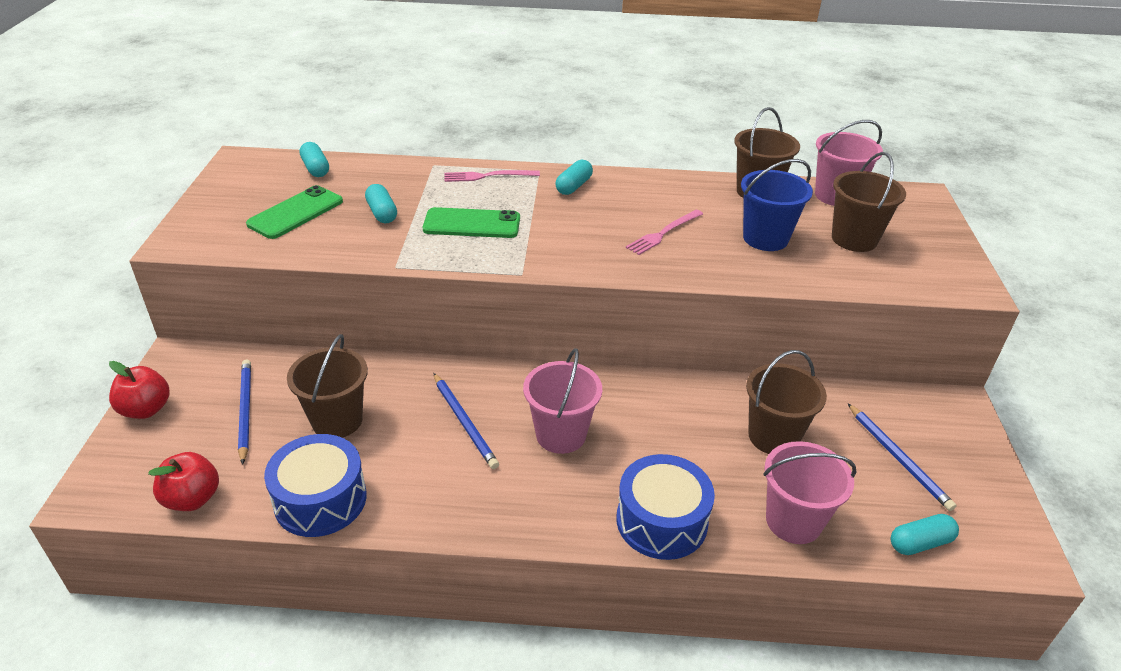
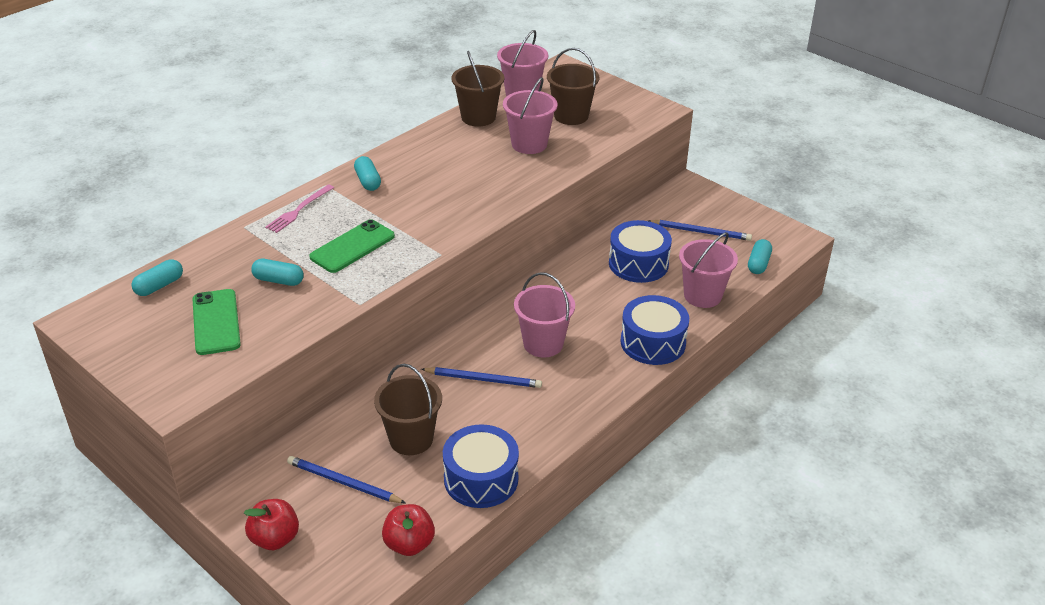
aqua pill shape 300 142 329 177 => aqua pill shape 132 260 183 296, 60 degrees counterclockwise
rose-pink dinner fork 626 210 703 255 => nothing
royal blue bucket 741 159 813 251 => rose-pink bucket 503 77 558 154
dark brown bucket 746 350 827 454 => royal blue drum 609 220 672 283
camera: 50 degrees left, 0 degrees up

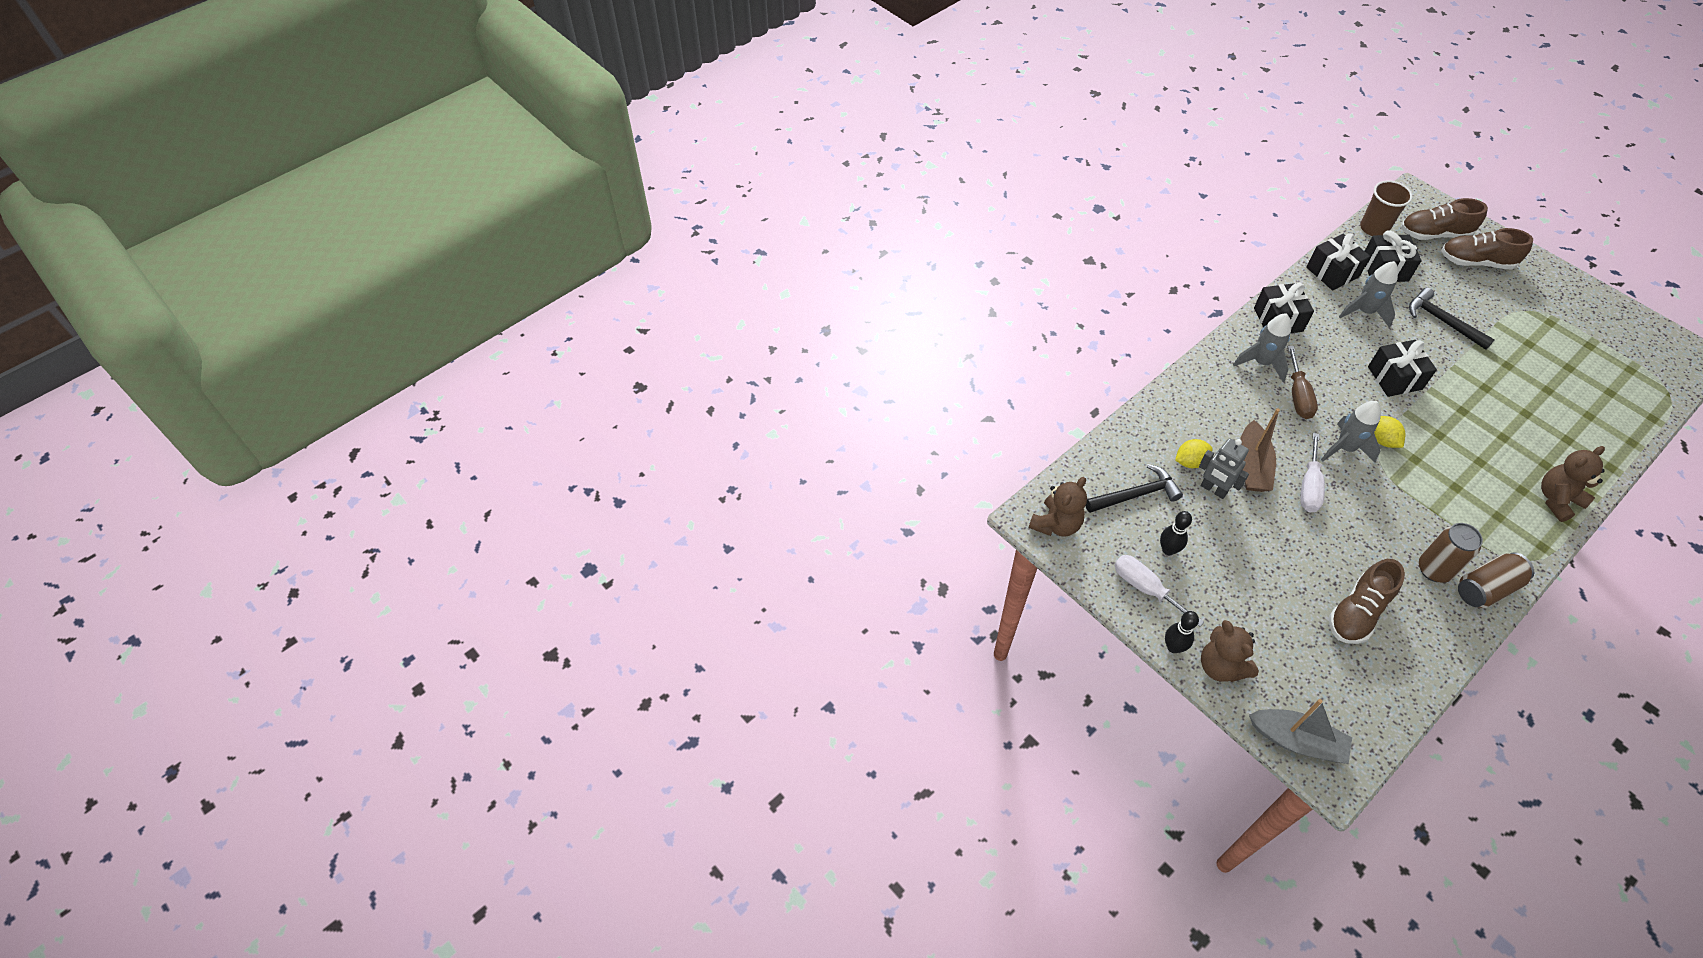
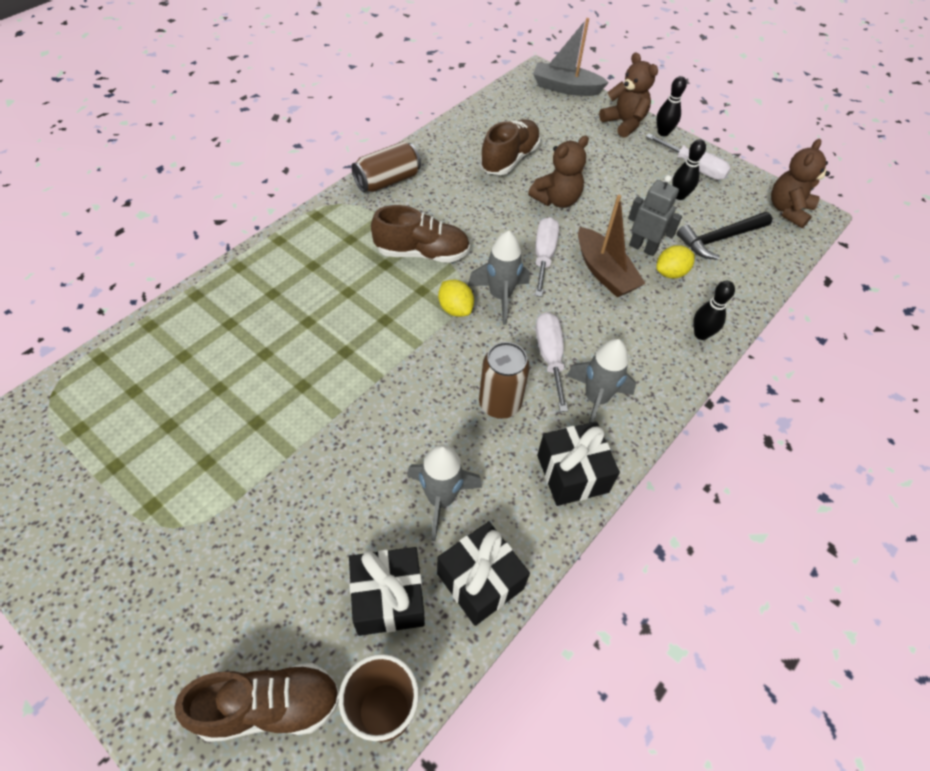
dark brown boat 1240 408 1280 492 => dark brown boat 578 195 646 297, 150 degrees clockwise
dark brown hand screwdriver 1288 346 1318 419 => pure white hand screwdriver 536 312 568 412
jet-black wrapped gift 1368 340 1437 397 => nothing
jet-black claw hammer 1409 288 1495 350 => nothing
dark brown tin 1419 523 1483 583 => dark brown tin 479 342 530 419, move
dark brown shoe 1441 228 1533 270 => dark brown shoe 371 205 470 263, move
dark brown stuffed bear 1541 446 1605 522 => dark brown stuffed bear 528 136 589 208, move
nothing => jet-black tenpin 693 281 735 340
camera: 170 degrees right, 0 degrees up

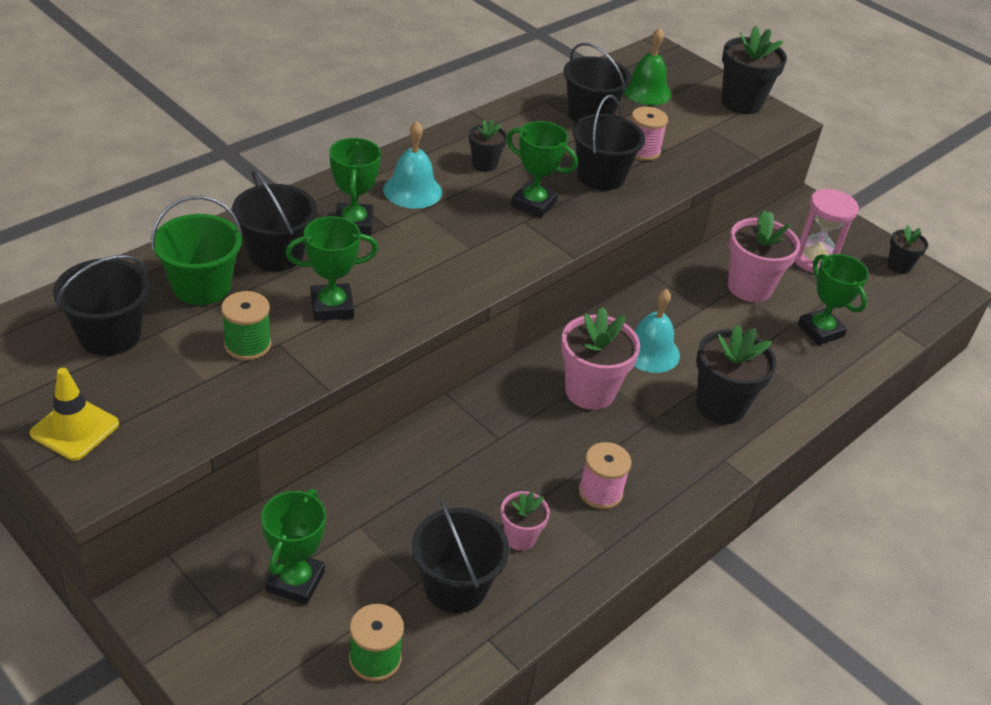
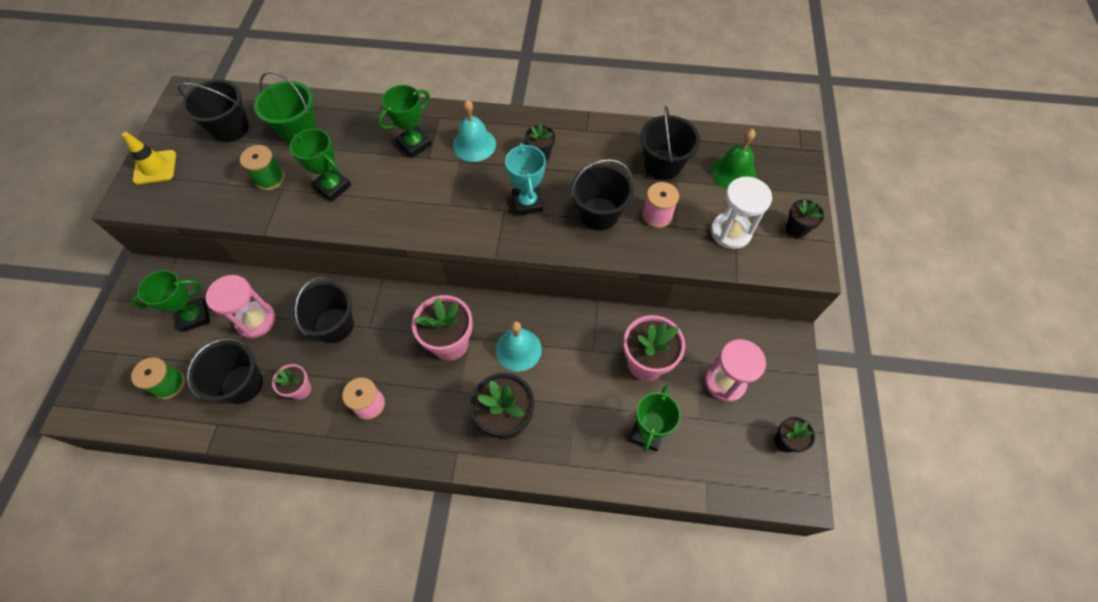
jet-black bucket 232 169 317 271 => jet-black bucket 290 277 354 343, move
emerald trophy 506 121 578 218 => aqua trophy 505 143 546 216
jet-black flower pot 721 26 787 114 => jet-black flower pot 786 199 824 238, x0.55
nothing => rose-pink hourglass 206 275 276 338
nothing => pure white hourglass 711 177 772 249
camera: 55 degrees right, 20 degrees up

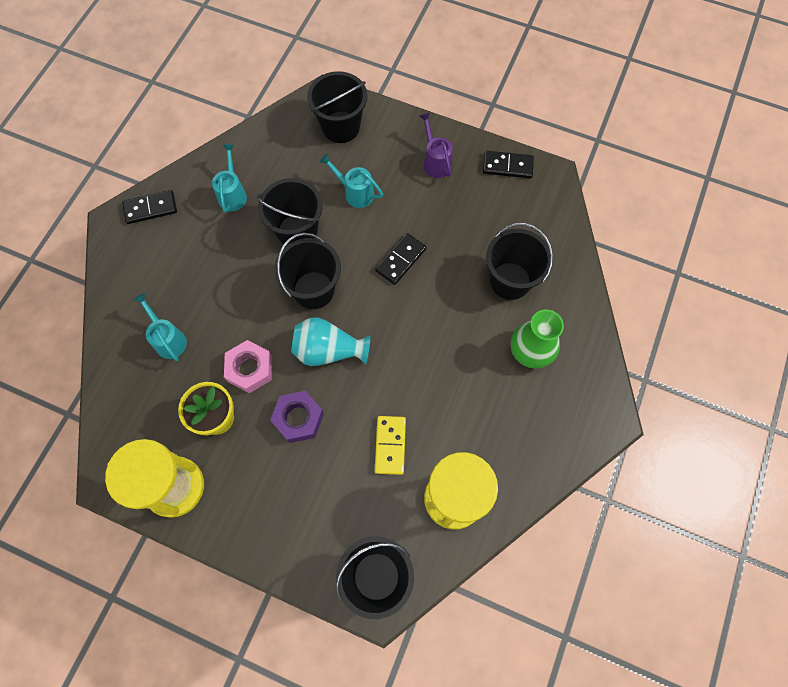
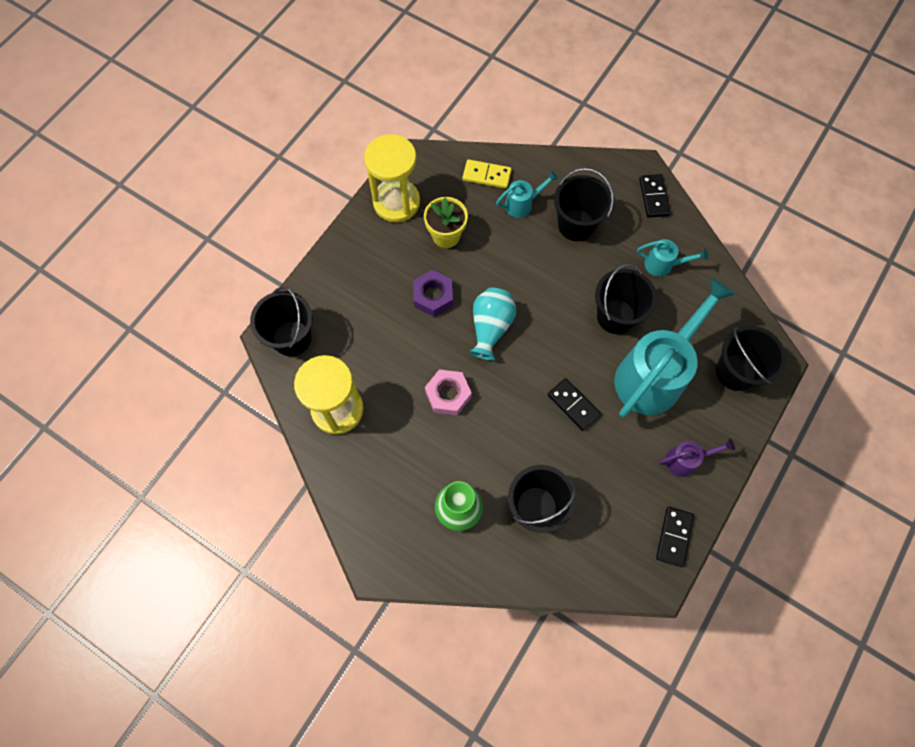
rose-pink hex nut 224 340 272 393 => rose-pink hex nut 425 369 472 415, move
jet-black bucket 274 233 341 309 => jet-black bucket 554 168 614 241, move
aqua sprinkling can 320 153 383 208 => aqua sprinkling can 614 278 735 418, x2.26
bright yellow domino piece 375 416 406 475 => bright yellow domino piece 463 159 512 189, move
camera: 100 degrees right, 0 degrees up

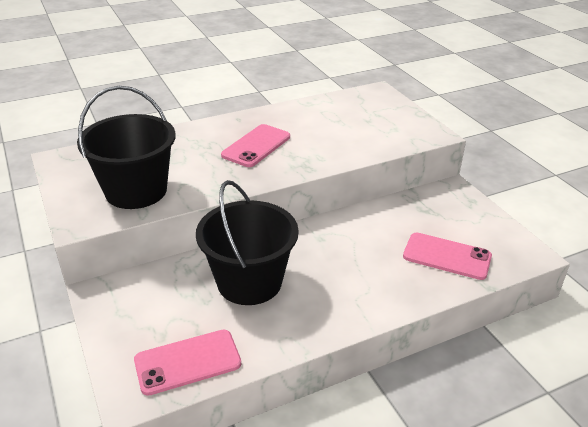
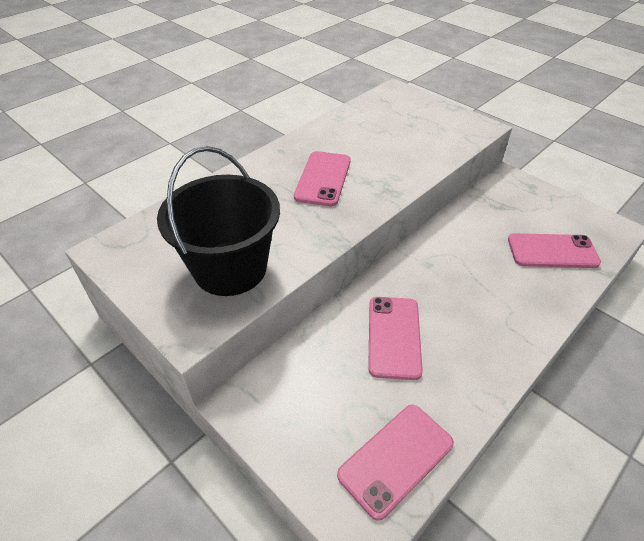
jet-black bucket 196 180 299 305 => rose-pink smartphone 368 297 423 380
camera: 20 degrees left, 10 degrees up

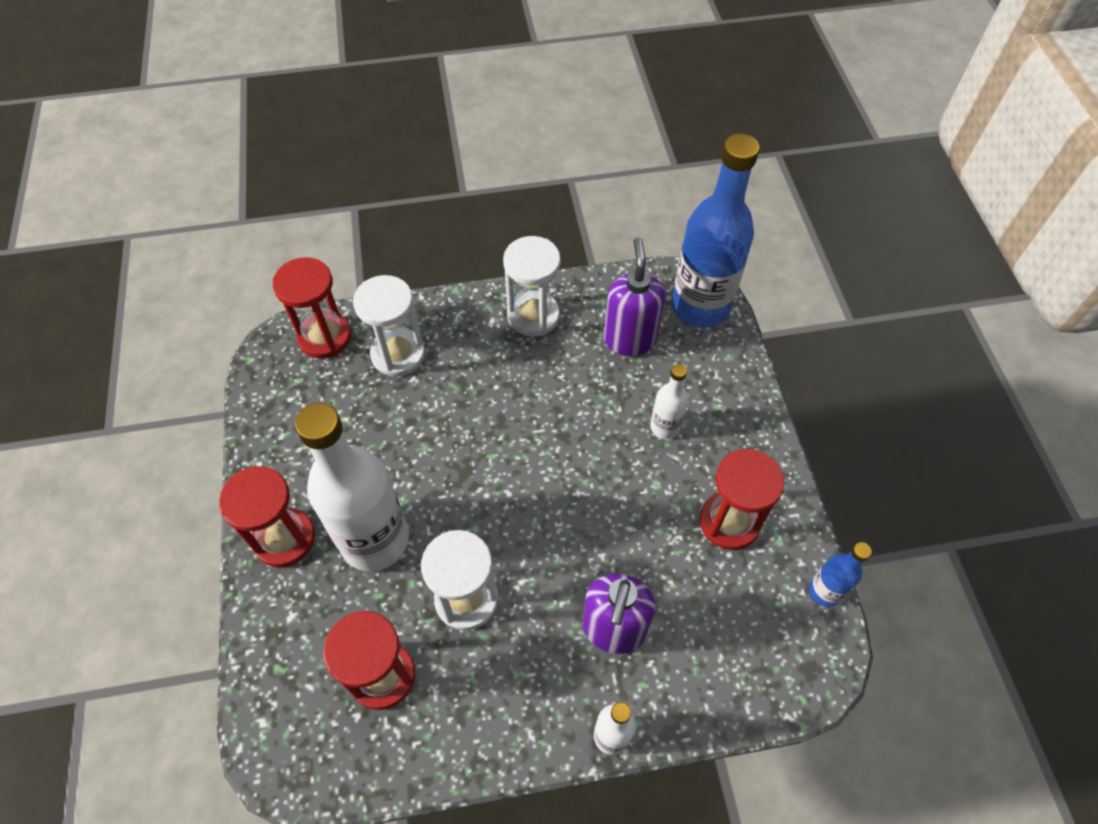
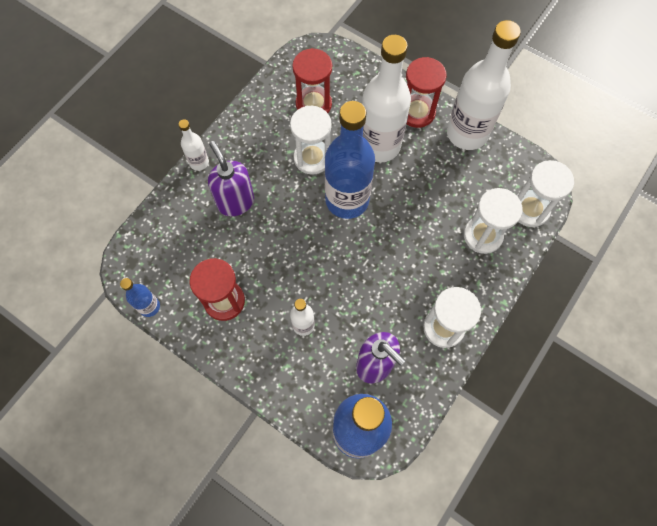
crimson hourglass 273 257 351 358 => pure white hourglass 516 160 574 227
nothing => royal blue flask 325 101 375 219
nothing => pure white flask 447 20 521 150
camera: 135 degrees right, 10 degrees up

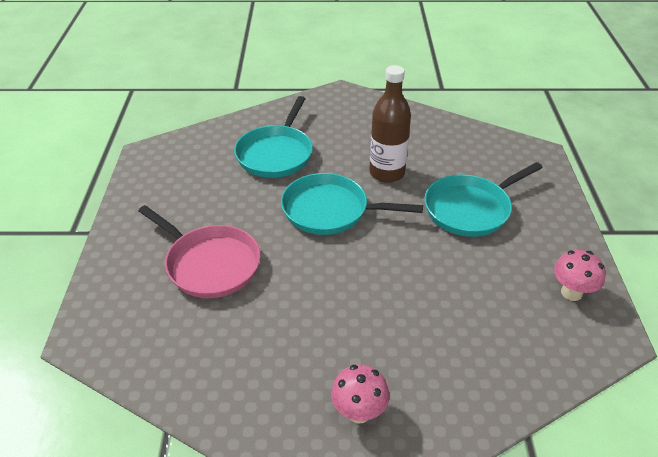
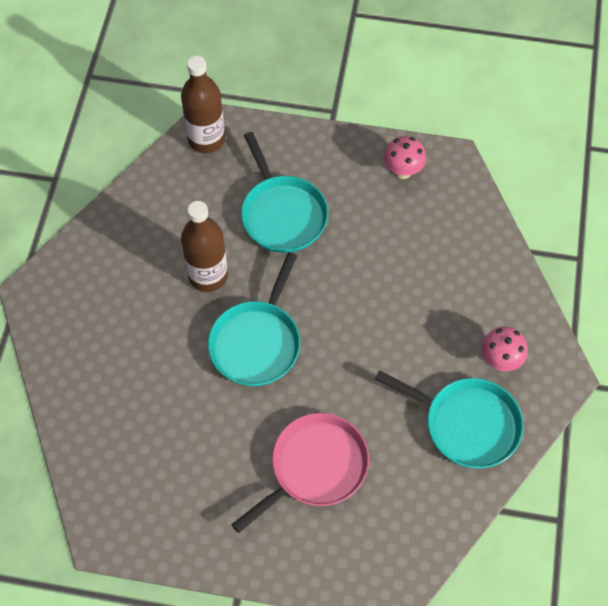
aqua skillet 234 96 313 178 => aqua skillet 375 371 524 468, move
nothing => dark brown flask 181 56 225 153
camera: 80 degrees left, 20 degrees up

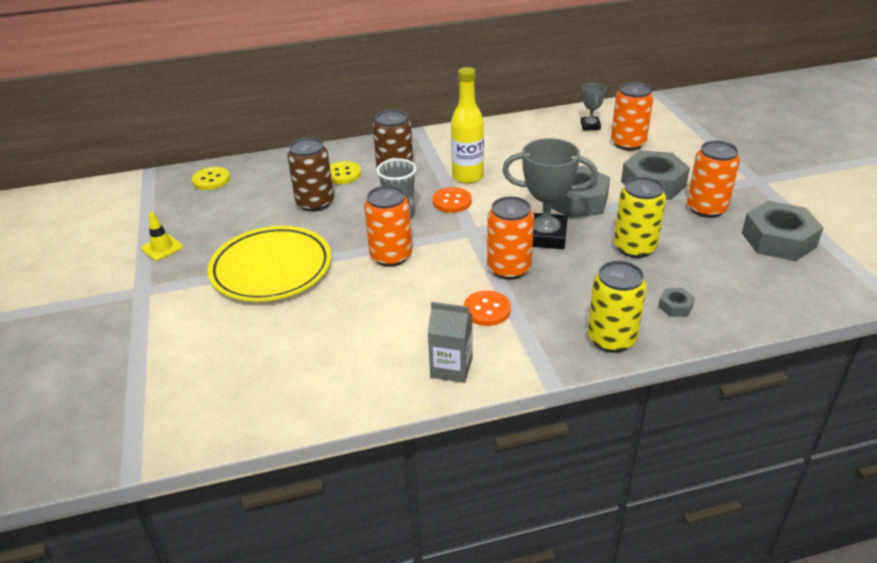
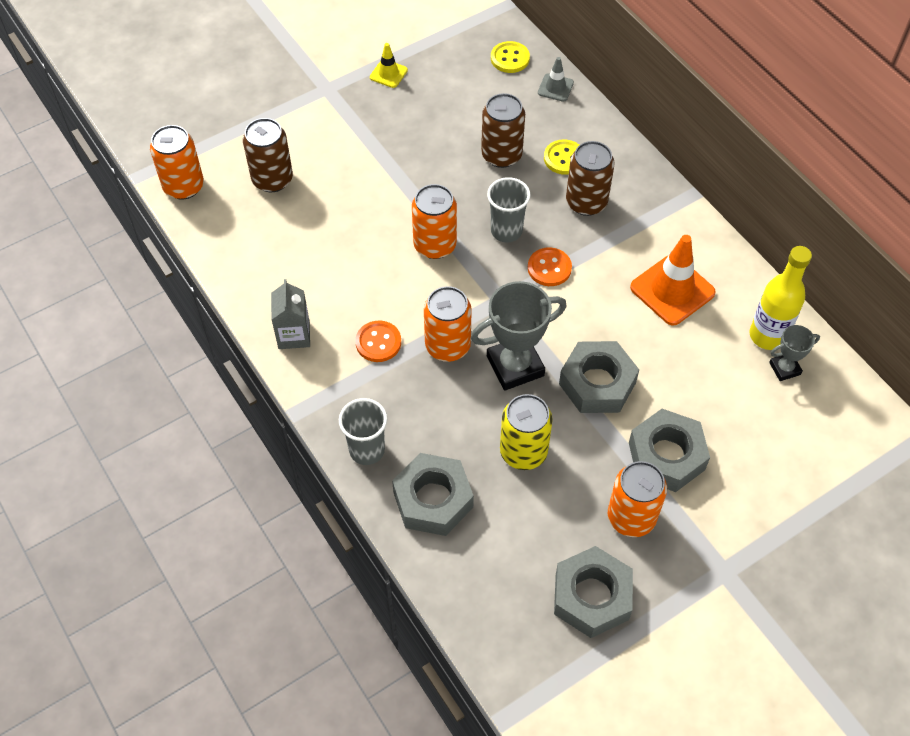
bright yellow plate 208 226 332 302 => nothing
bright yellow flask 451 67 484 183 => bright yellow flask 749 246 812 350, move
ash-grey trophy 502 138 598 249 => ash-grey trophy 471 281 567 391, 75 degrees clockwise
bright yellow tin 587 261 647 352 => ash-grey beaker 339 398 387 465
orange tin 611 82 653 151 => orange tin 150 125 204 200, move
ash-grey hex nut 658 288 695 317 => ash-grey hex nut 392 453 474 536, x2.27
nothing => dark brown tin 243 118 293 192
nothing => ash-grey safety cone 538 57 574 102
nothing => orange safety cone 630 235 716 326
camera: 70 degrees right, 20 degrees up

